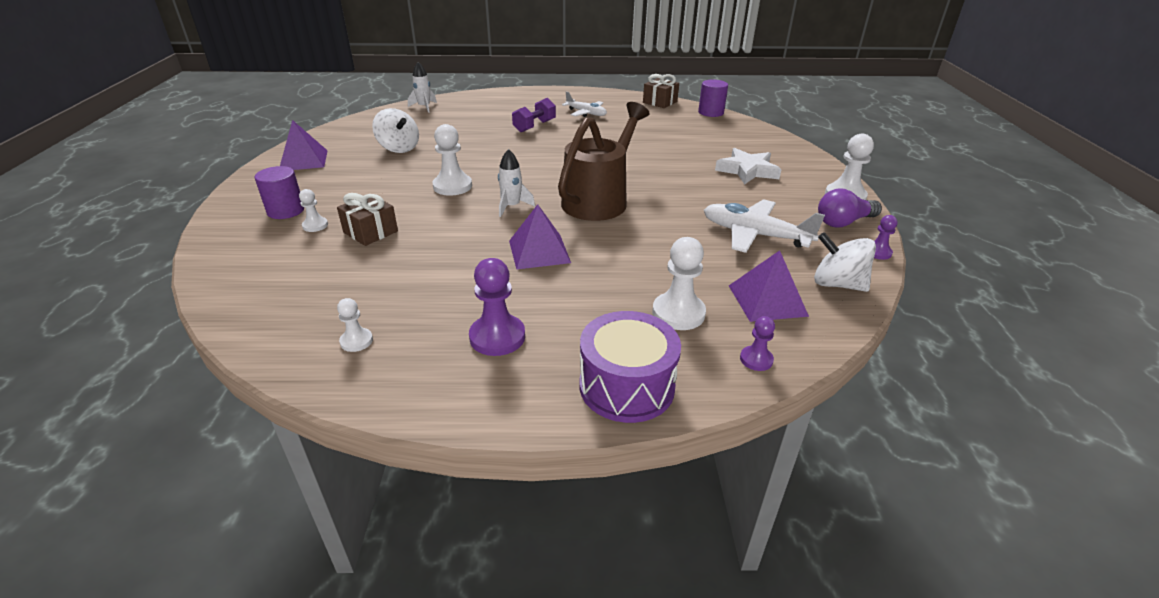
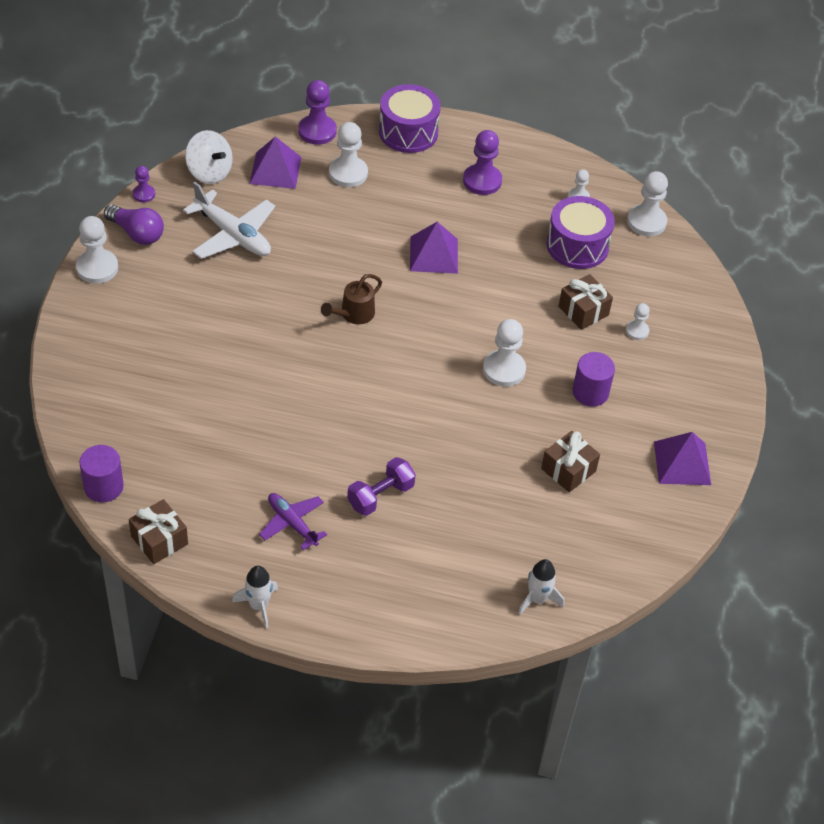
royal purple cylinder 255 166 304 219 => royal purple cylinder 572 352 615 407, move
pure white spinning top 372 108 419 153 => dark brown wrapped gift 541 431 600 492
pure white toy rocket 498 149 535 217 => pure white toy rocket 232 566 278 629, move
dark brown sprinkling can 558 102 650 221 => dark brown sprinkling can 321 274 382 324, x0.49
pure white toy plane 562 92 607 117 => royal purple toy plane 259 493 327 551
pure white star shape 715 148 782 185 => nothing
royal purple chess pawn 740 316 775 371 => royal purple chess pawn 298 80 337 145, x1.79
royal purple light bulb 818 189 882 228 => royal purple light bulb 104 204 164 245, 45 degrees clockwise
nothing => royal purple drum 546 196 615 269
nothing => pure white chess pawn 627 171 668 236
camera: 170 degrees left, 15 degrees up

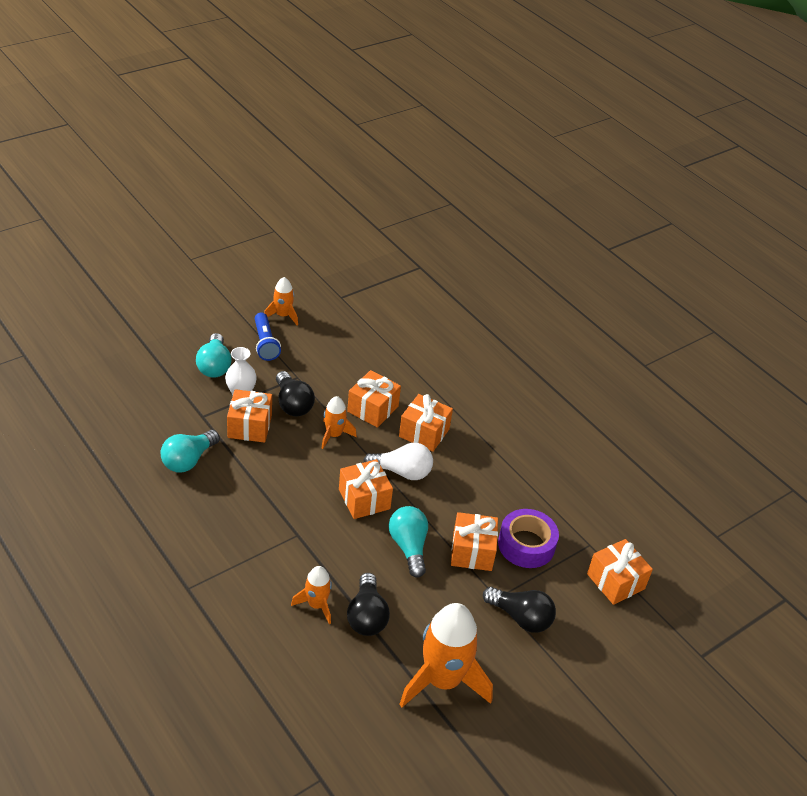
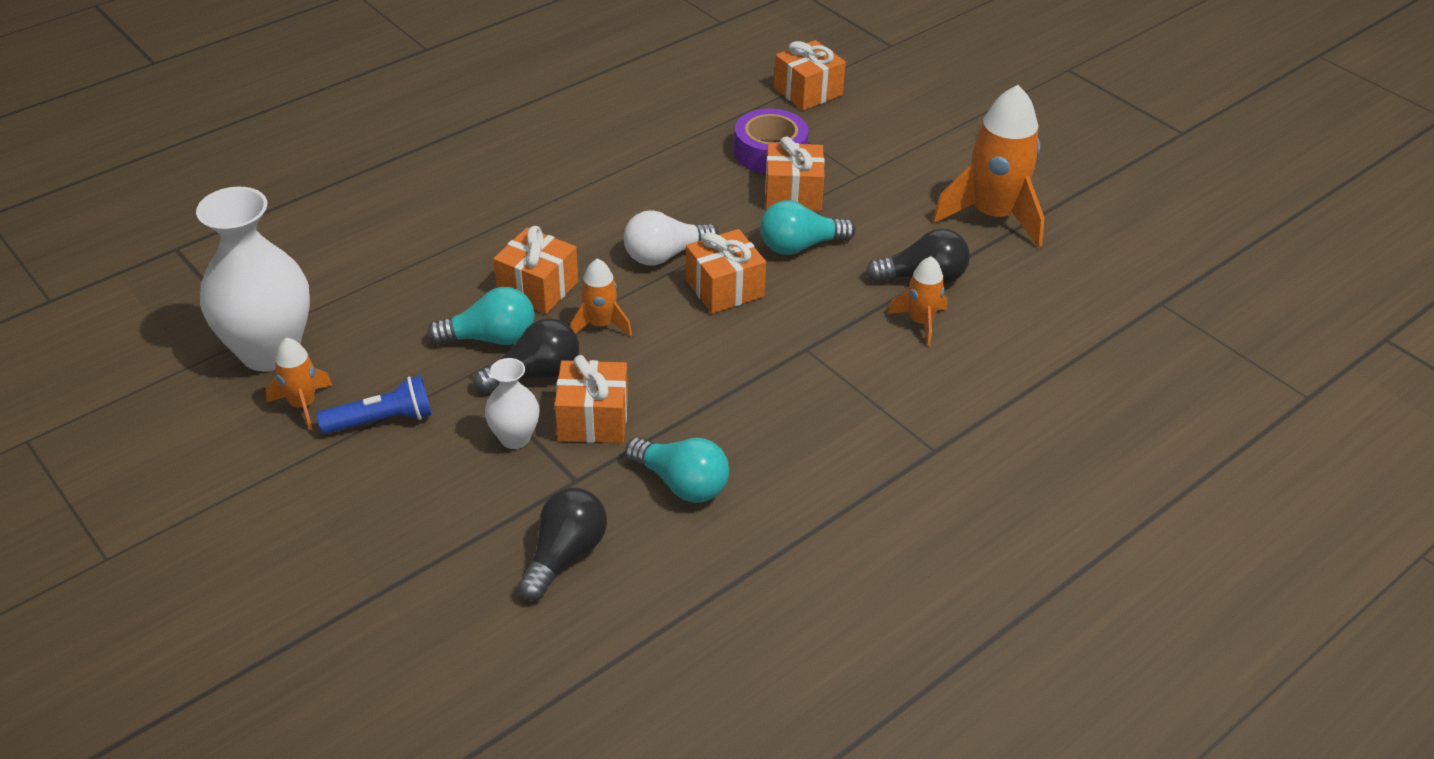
aqua light bulb 196 333 232 378 => aqua light bulb 427 287 535 345, move
pure white light bulb 363 443 433 480 => pure white light bulb 624 210 719 265, 120 degrees counterclockwise
orange wrapped gift 399 394 453 452 => nothing
jet-black light bulb 483 587 556 633 => jet-black light bulb 518 488 607 601, move
nothing => pure white tall vase 196 187 310 371
camera: 90 degrees left, 0 degrees up

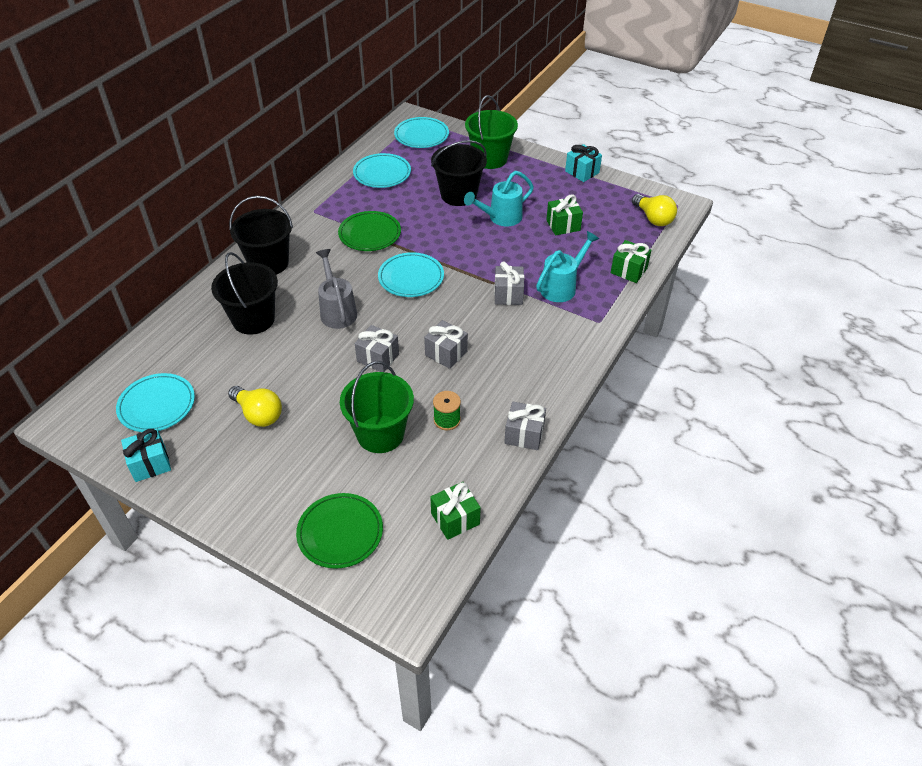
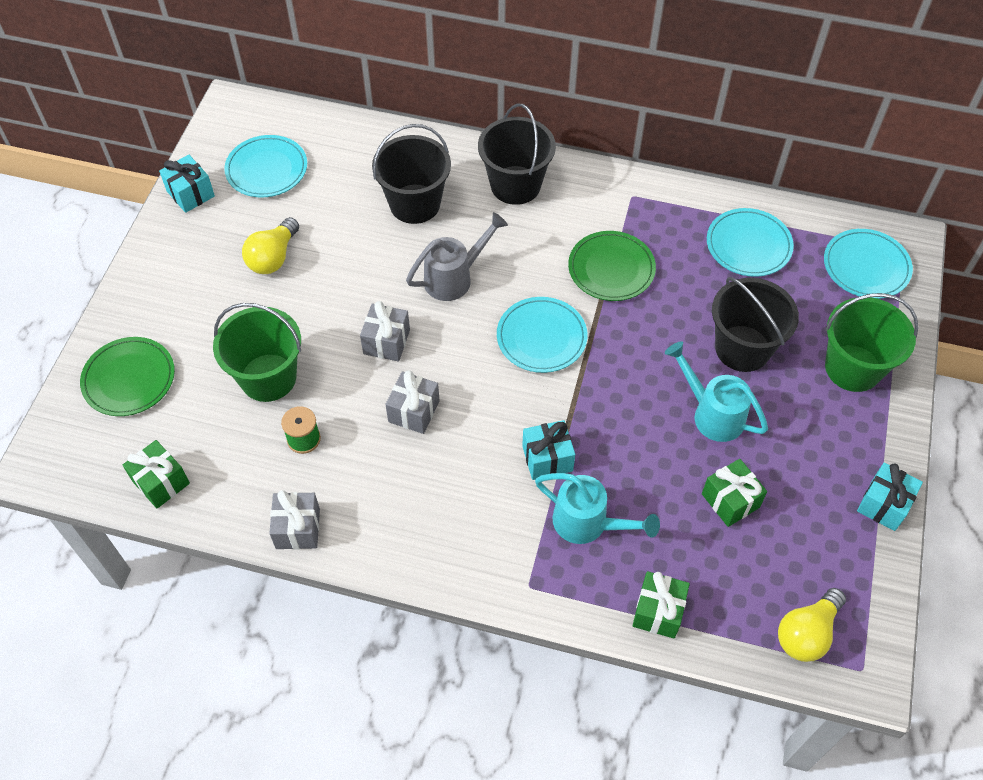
ash-grey wrapped gift 494 262 524 305 => aqua wrapped gift 522 420 575 480
camera: 75 degrees right, 10 degrees up

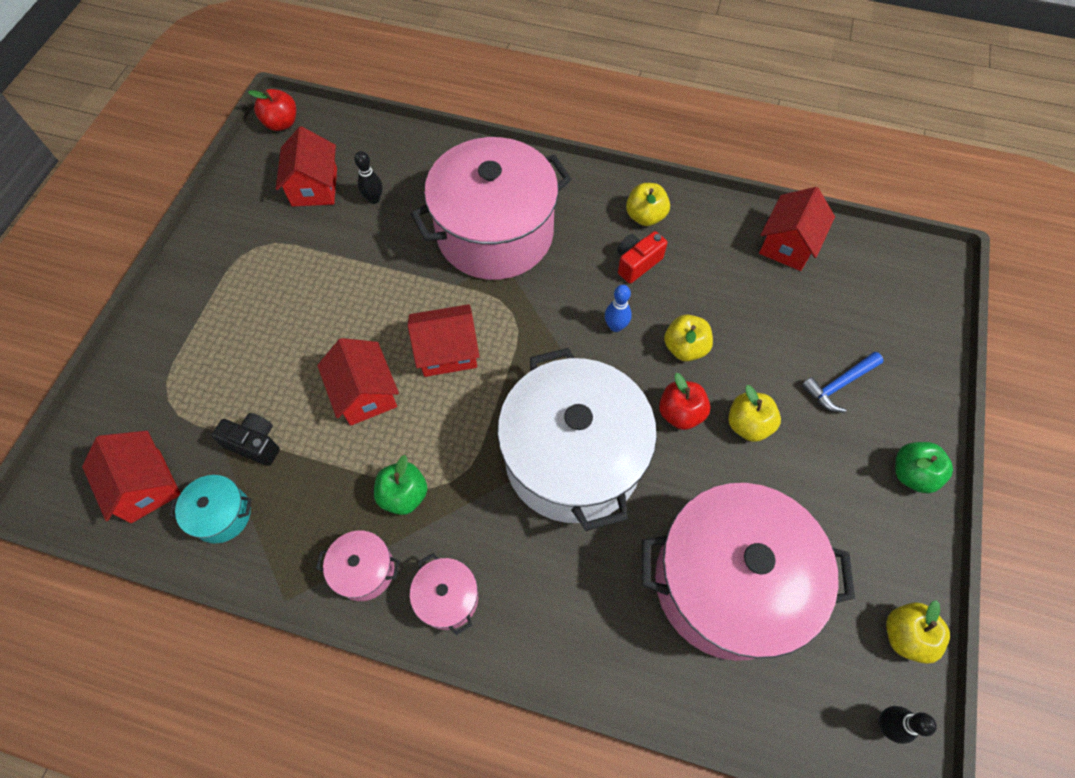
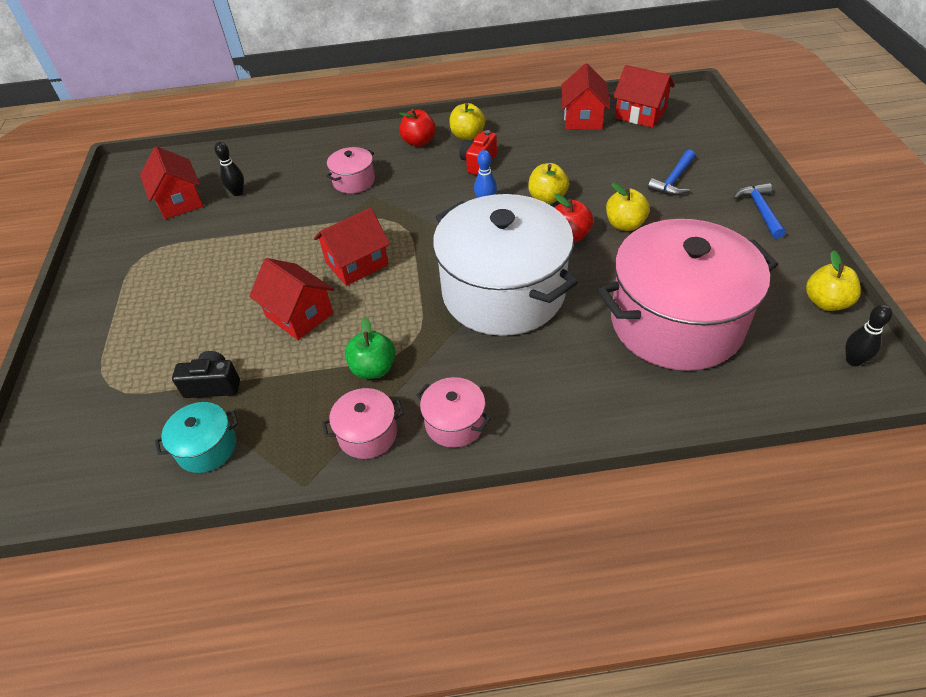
crimson house 82 431 181 523 => crimson house 613 65 675 128, move
crimson apple 248 89 296 131 => crimson apple 399 109 436 147, move
rose-pink pot 410 137 572 280 => rose-pink pot 326 147 375 194, x0.42
emerald apple 895 442 953 493 => royal blue claw hammer 733 183 786 239
camera: 20 degrees left, 15 degrees down

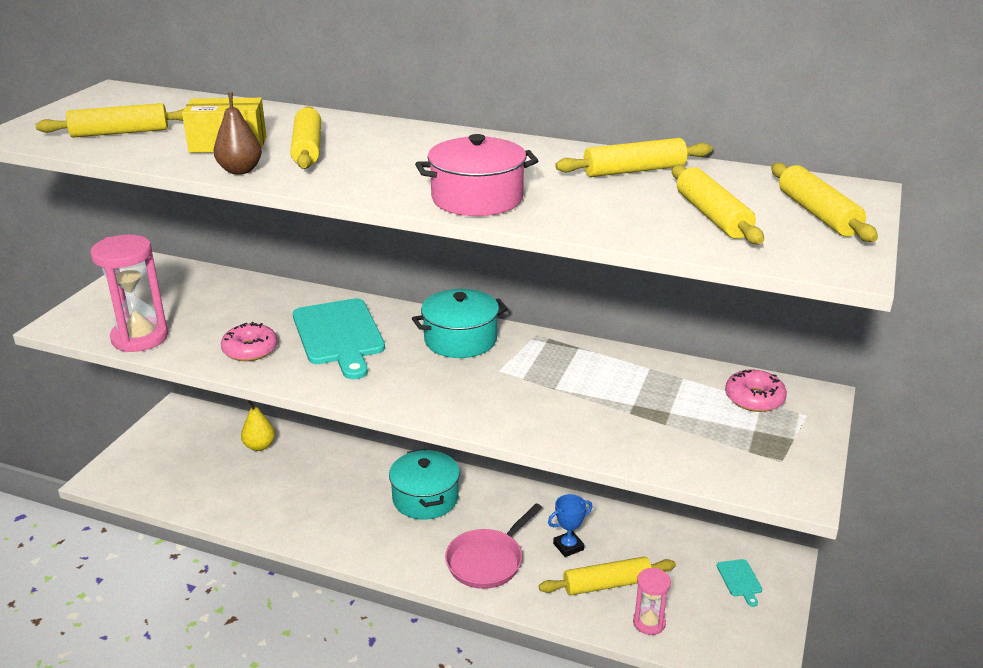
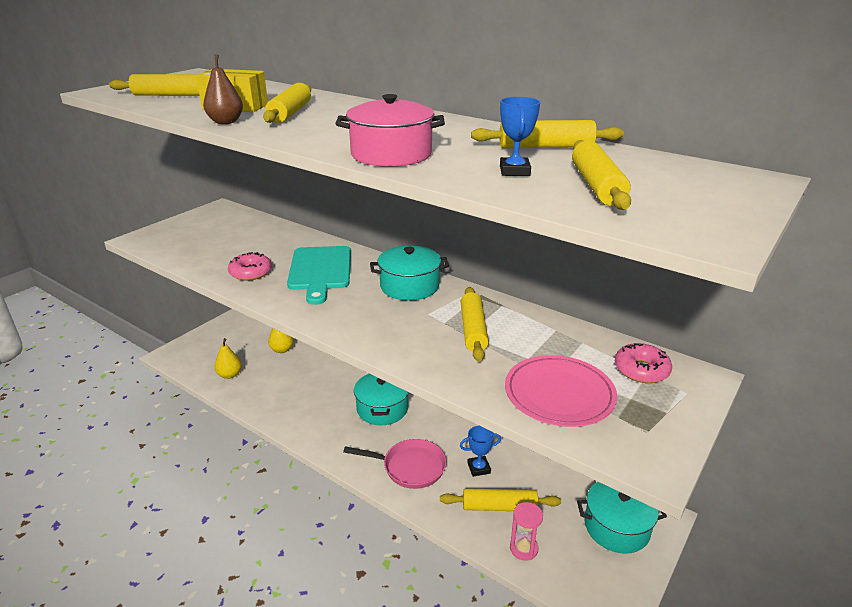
rose-pink hourglass 90 235 168 352 => nothing
rose-pink skillet 445 503 542 589 => rose-pink skillet 343 439 446 489, 135 degrees counterclockwise
aqua bread board 717 559 762 607 => aqua pot 577 482 667 554
bright yellow dough roller 771 163 878 242 => bright yellow dough roller 461 287 489 362, move
nothing => bright yellow pear fruit 214 338 242 379
nothing => royal blue trophy 500 97 540 176
nothing => rose-pink plate 505 355 617 427
camera: 15 degrees right, 0 degrees up

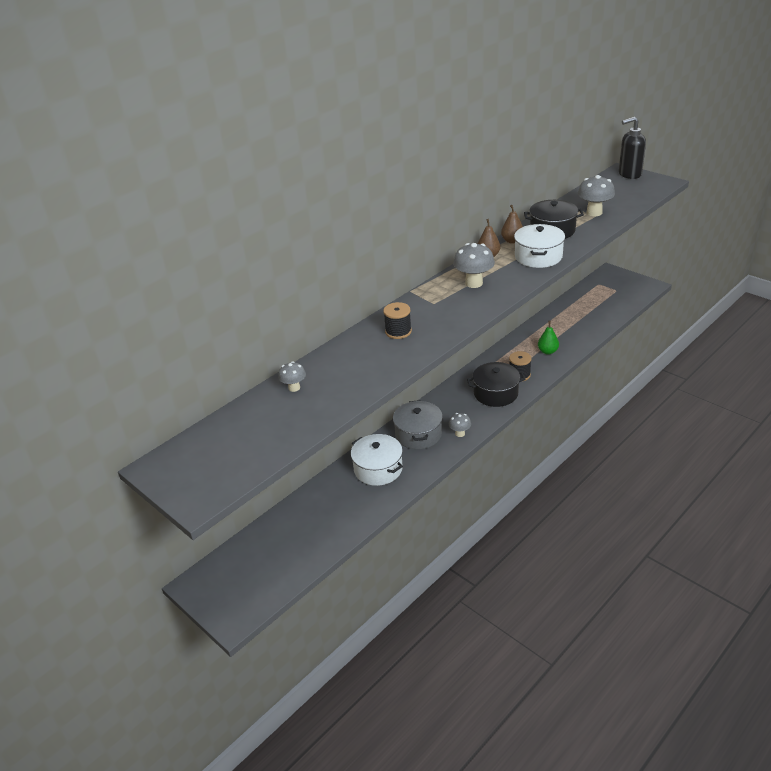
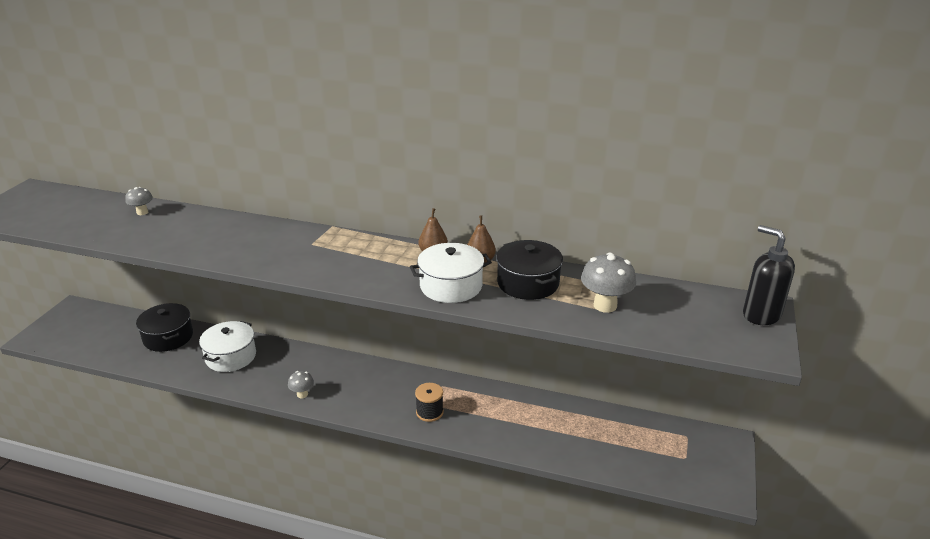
jet-black bobbin 383 302 412 339 => nothing
ash-grey pot 393 400 443 449 => nothing
ash-grey fungus 453 243 495 288 => nothing
jet-black pot 467 362 526 407 => jet-black pot 136 303 193 352, move
emerald pear fruit 538 321 559 355 => nothing
camera: 60 degrees right, 5 degrees down

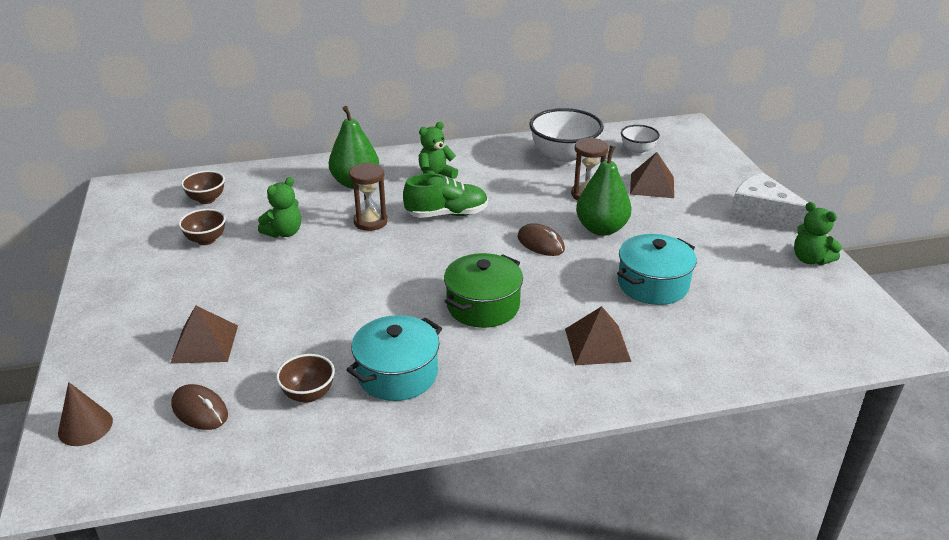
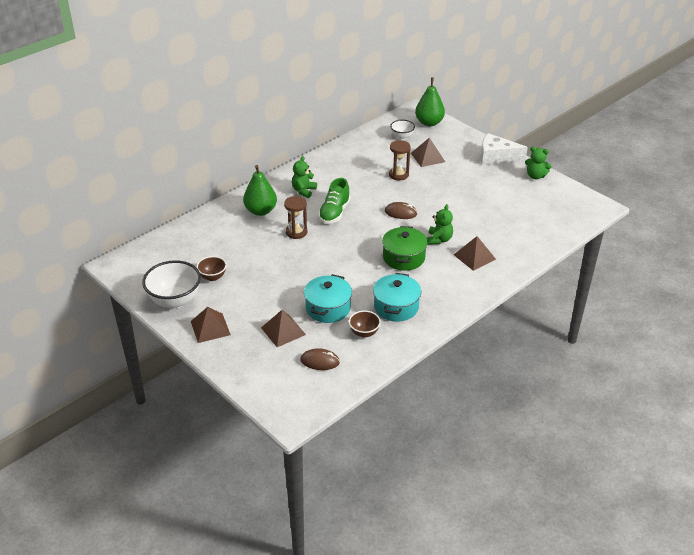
dark brown solid cone 58 382 113 446 => nothing
dark brown bowl 181 171 225 204 => nothing
emerald stuffed bear 258 177 301 238 => emerald stuffed bear 427 204 453 244, move
emerald shoe 403 173 488 218 => emerald shoe 318 178 350 224, 150 degrees clockwise
pure white bowl 529 108 604 165 => pure white bowl 142 260 201 309, move
emerald pear fruit 576 145 632 236 => emerald pear fruit 415 78 445 126, move
aqua pot 617 234 697 305 => aqua pot 304 274 352 323, move
nothing => dark brown pyramid 191 307 231 343
camera: 30 degrees left, 5 degrees up

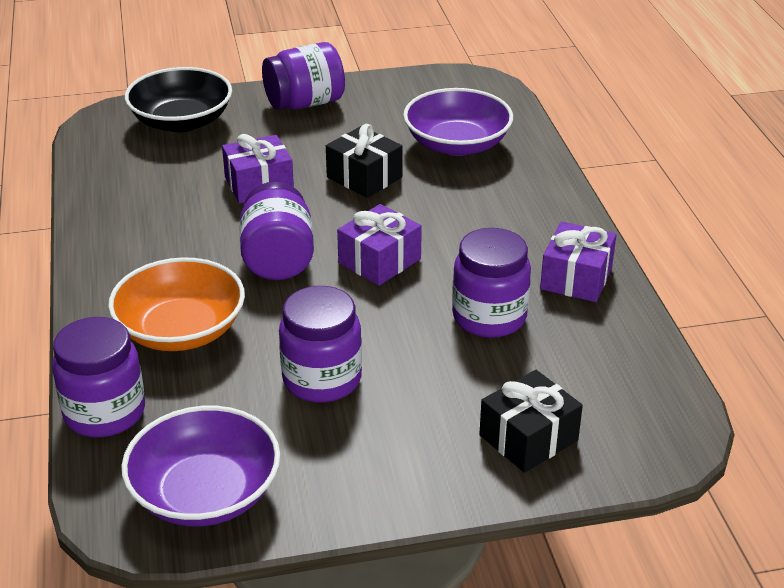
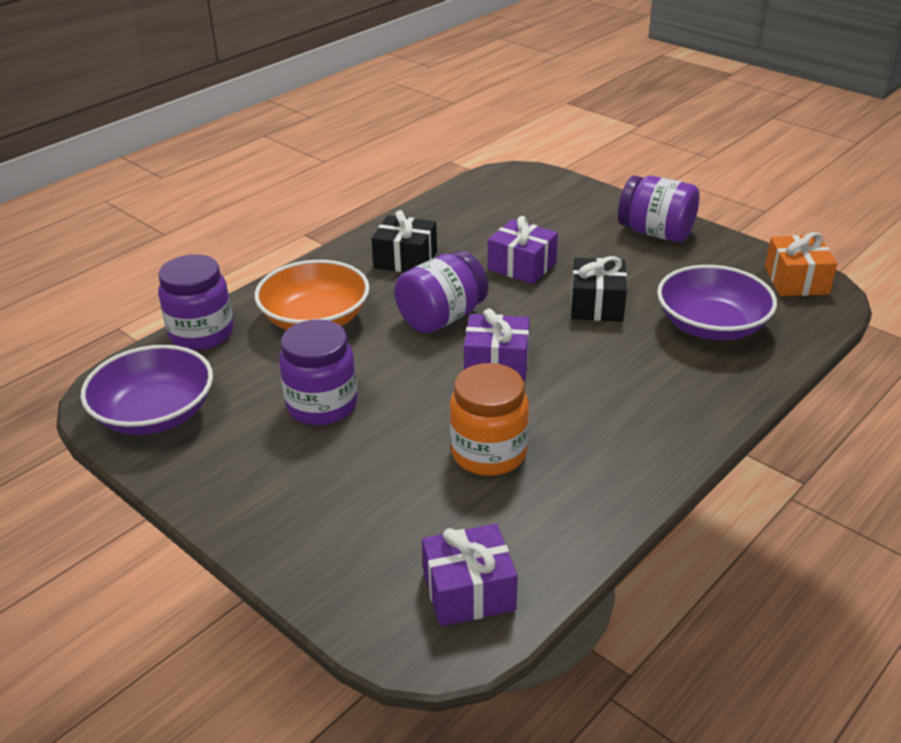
jet-black bowl 125 67 232 132 => nothing
royal purple jar 452 228 531 338 => orange jar 449 363 529 476
jet-black wrapped gift 479 370 583 473 => jet-black wrapped gift 372 210 437 272, move
royal purple wrapped gift 540 221 616 302 => royal purple wrapped gift 422 524 518 626, move
nothing => orange wrapped gift 765 232 837 296
camera: 55 degrees right, 0 degrees up

